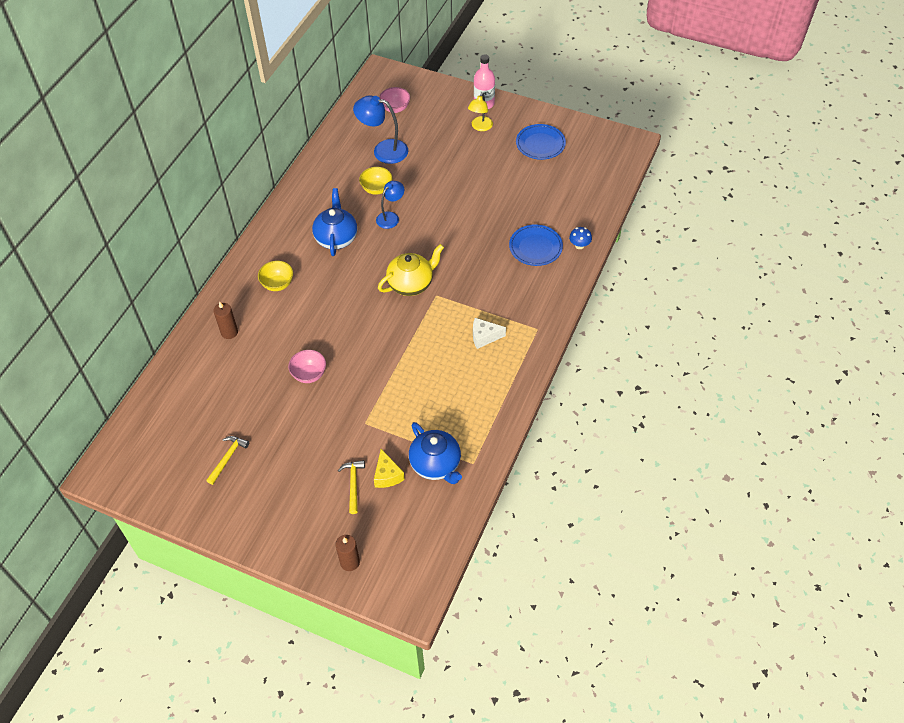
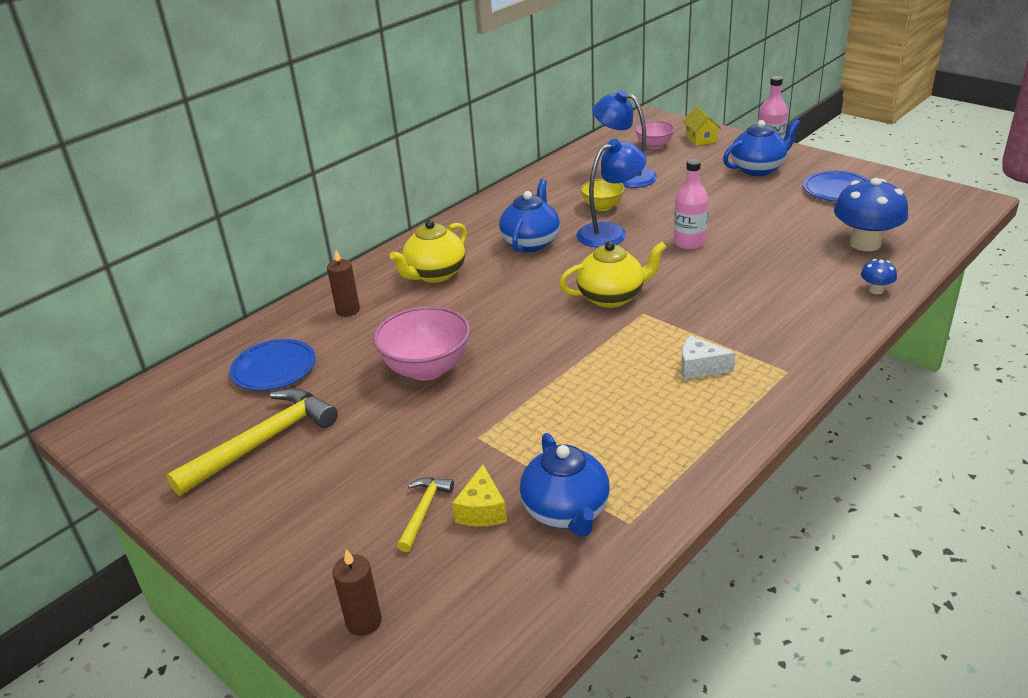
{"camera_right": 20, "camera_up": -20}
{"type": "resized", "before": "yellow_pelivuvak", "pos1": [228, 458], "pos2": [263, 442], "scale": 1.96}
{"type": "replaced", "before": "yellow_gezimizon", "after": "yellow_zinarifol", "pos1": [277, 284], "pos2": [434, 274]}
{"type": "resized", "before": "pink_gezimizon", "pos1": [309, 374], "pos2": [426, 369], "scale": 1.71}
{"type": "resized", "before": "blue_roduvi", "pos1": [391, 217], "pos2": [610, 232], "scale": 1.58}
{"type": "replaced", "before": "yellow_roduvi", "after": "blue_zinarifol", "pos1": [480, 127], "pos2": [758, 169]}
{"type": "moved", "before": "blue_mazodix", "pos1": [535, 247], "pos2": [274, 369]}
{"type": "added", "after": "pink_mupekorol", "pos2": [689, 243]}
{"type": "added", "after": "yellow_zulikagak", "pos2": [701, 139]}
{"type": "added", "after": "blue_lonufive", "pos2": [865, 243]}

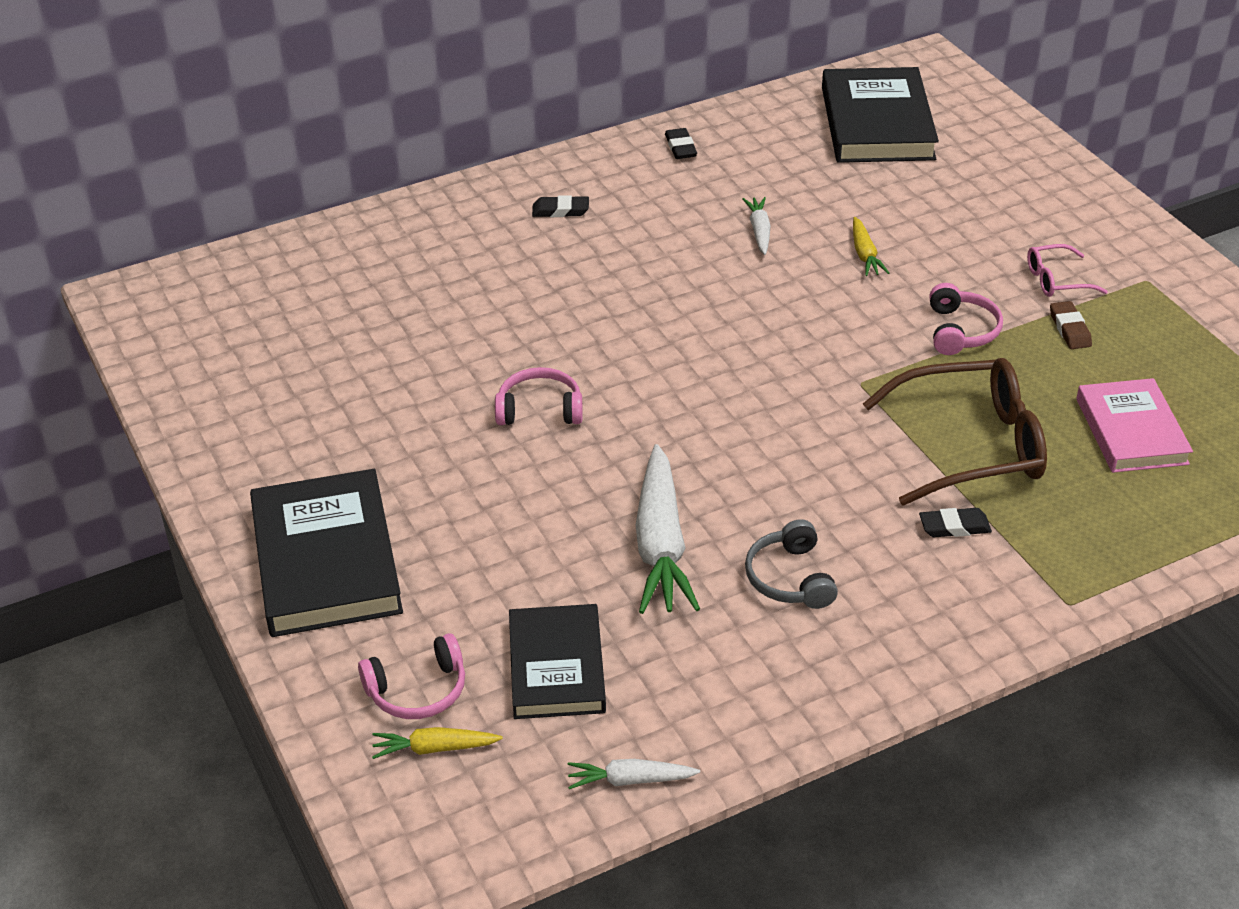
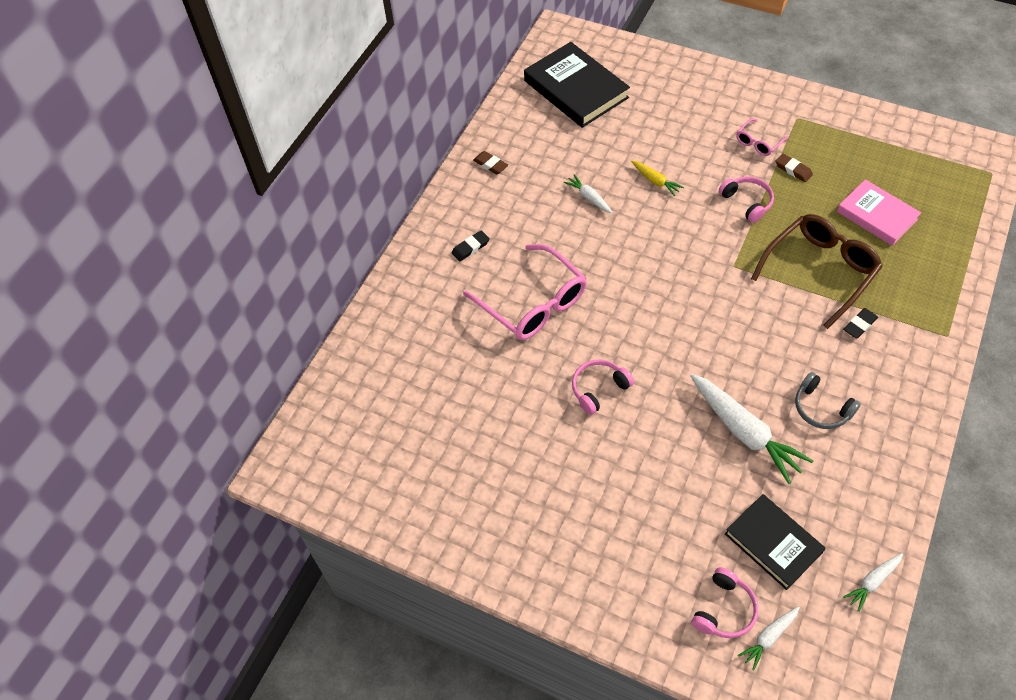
{"camera_right": -35, "camera_up": 15}
{"type": "removed", "before": "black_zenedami", "pos1": [326, 560]}
{"type": "recoloured", "before": "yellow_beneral", "after": "white_beneral", "pos1": [434, 748], "pos2": [769, 638]}
{"type": "recoloured", "before": "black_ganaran", "after": "brown_ganaran", "pos1": [680, 147], "pos2": [490, 164]}
{"type": "added", "after": "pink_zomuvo", "pos2": [533, 303]}

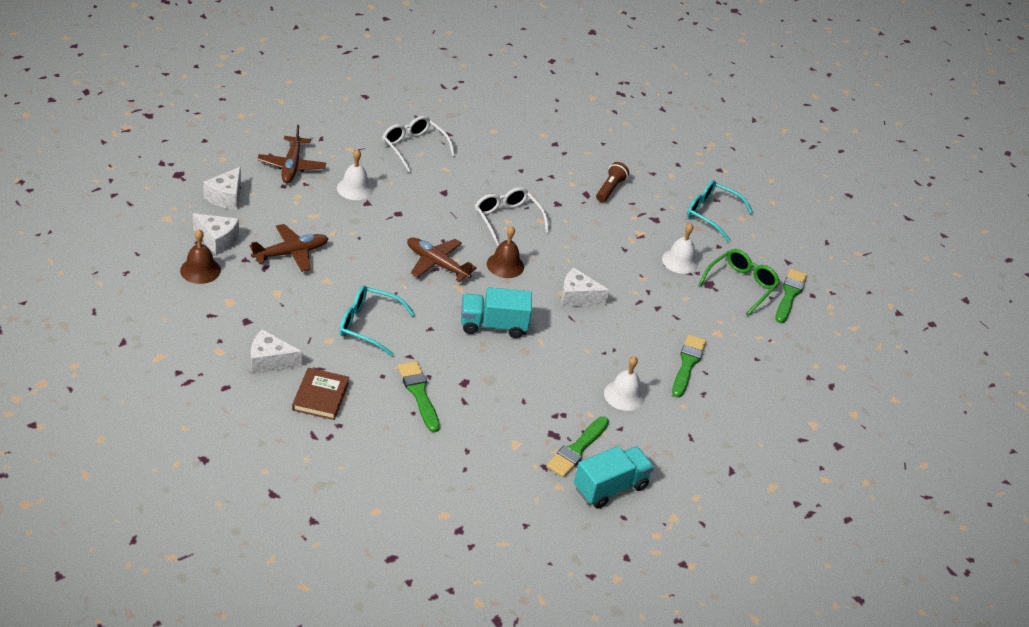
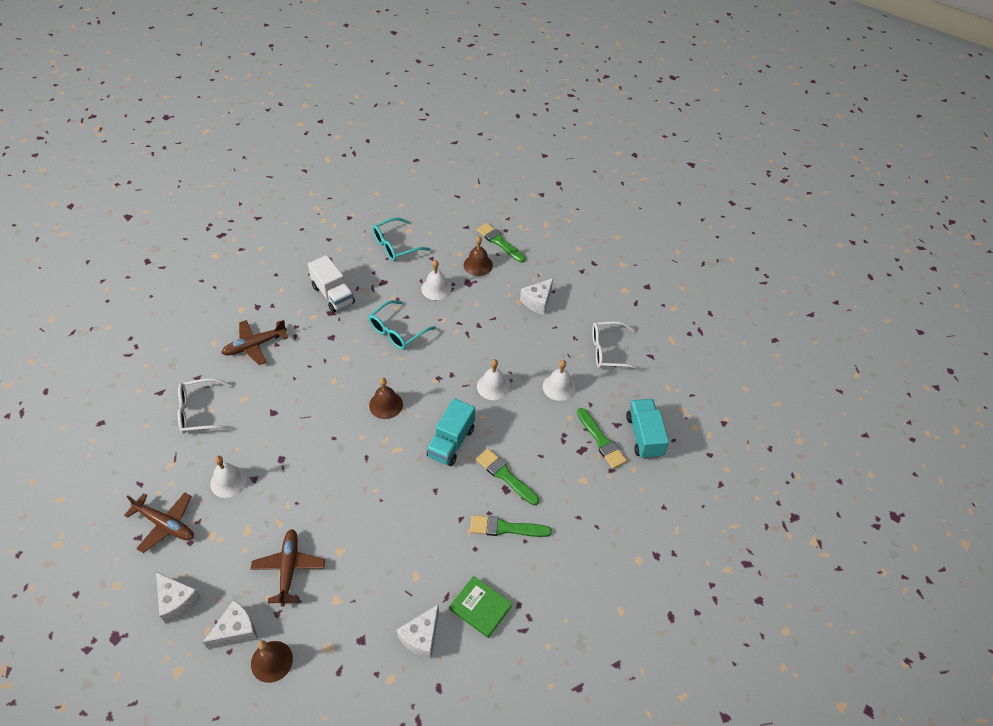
{"camera_right": -60, "camera_up": 10}
{"type": "recoloured", "before": "brown_zenedami", "after": "green_zenedami", "pos1": [320, 396], "pos2": [480, 608]}
{"type": "moved", "before": "turquoise_zomuvo", "pos1": [369, 325], "pos2": [397, 331]}
{"type": "moved", "before": "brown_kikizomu", "pos1": [437, 264], "pos2": [255, 345]}
{"type": "moved", "before": "white_zomuvo", "pos1": [507, 220], "pos2": [609, 351]}
{"type": "moved", "before": "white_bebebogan", "pos1": [577, 297], "pos2": [537, 301]}
{"type": "replaced", "before": "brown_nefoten", "after": "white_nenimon", "pos1": [610, 189], "pos2": [333, 295]}
{"type": "moved", "before": "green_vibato", "pos1": [687, 364], "pos2": [505, 476]}
{"type": "replaced", "before": "green_zomuvo", "after": "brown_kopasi", "pos1": [741, 285], "pos2": [478, 265]}
{"type": "added", "after": "white_kopasi", "pos2": [493, 386]}

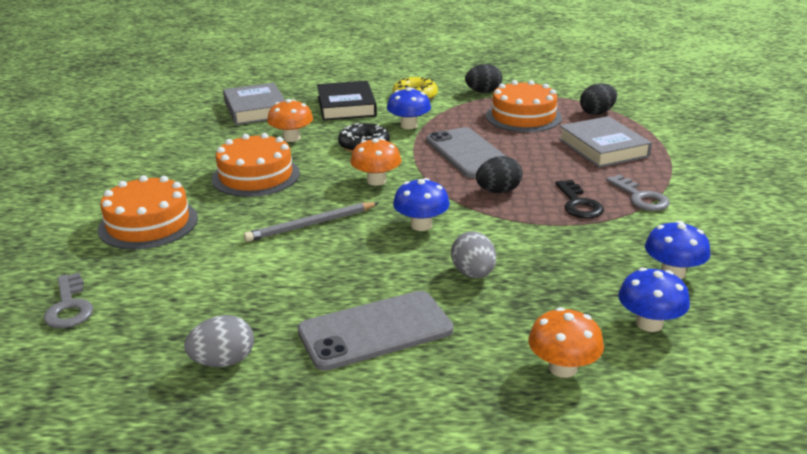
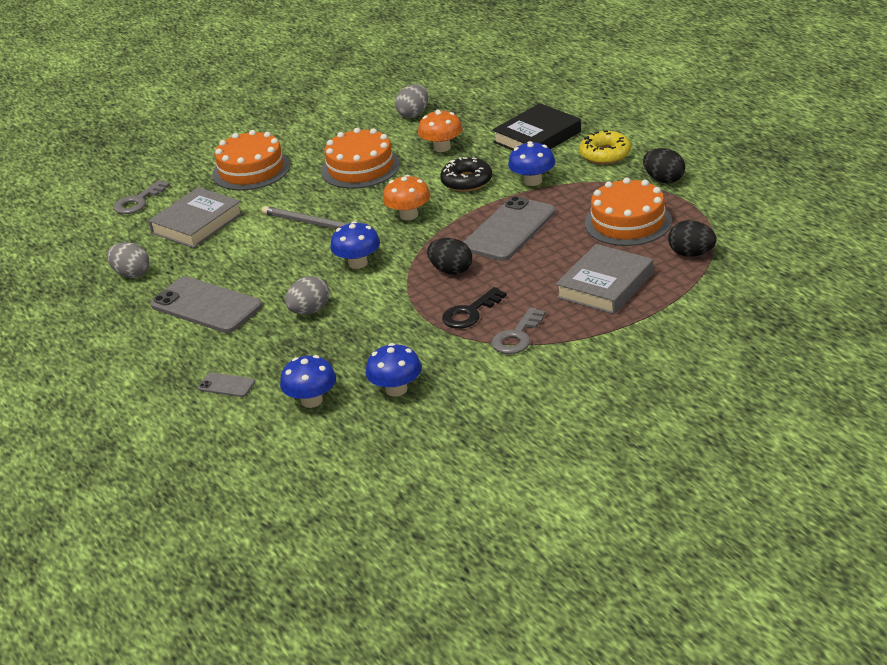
{"camera_right": 60, "camera_up": 5}
{"type": "moved", "before": "grey_zenedami", "pos1": [256, 109], "pos2": [197, 223]}
{"type": "replaced", "before": "orange_lonufive", "after": "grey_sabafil", "pos1": [563, 368], "pos2": [226, 385]}
{"type": "added", "after": "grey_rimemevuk", "pos2": [413, 114]}

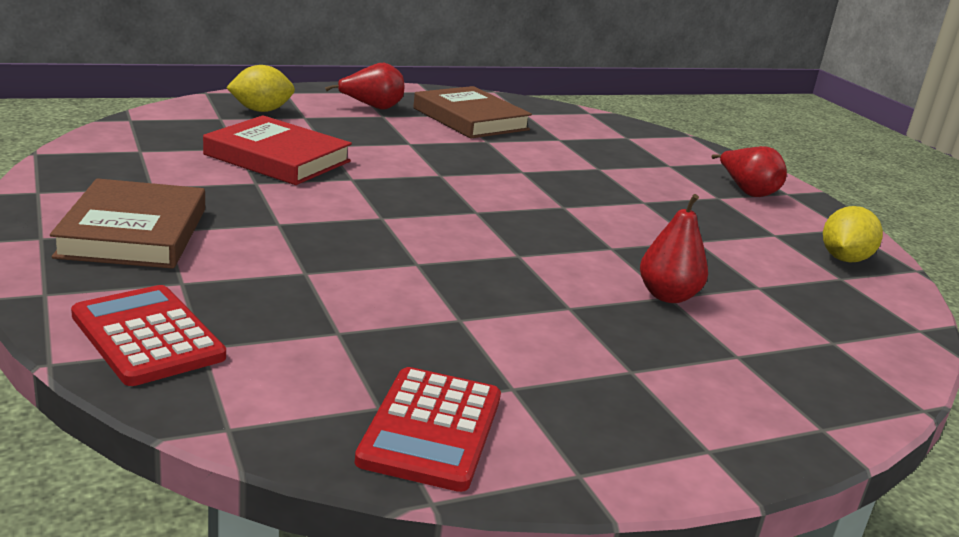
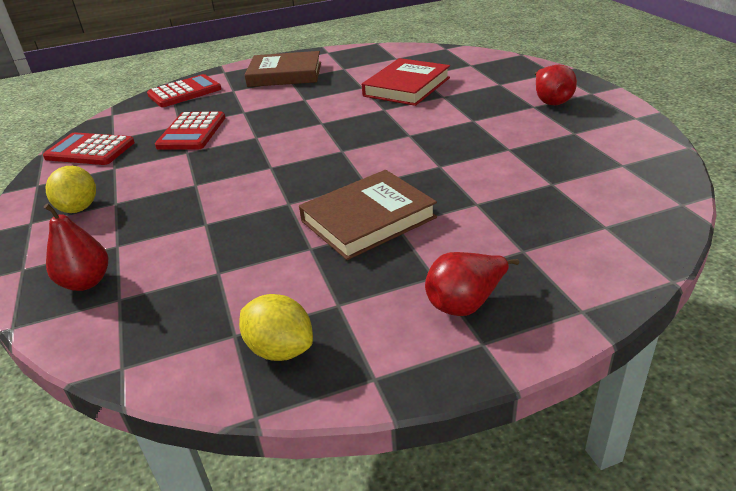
{"camera_right": 100, "camera_up": 10}
{"type": "moved", "before": "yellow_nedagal", "pos1": [261, 110], "pos2": [79, 208]}
{"type": "moved", "before": "brown_zenedami", "pos1": [470, 119], "pos2": [368, 219]}
{"type": "moved", "before": "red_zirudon", "pos1": [667, 296], "pos2": [86, 282]}
{"type": "added", "after": "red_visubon", "pos2": [192, 132]}

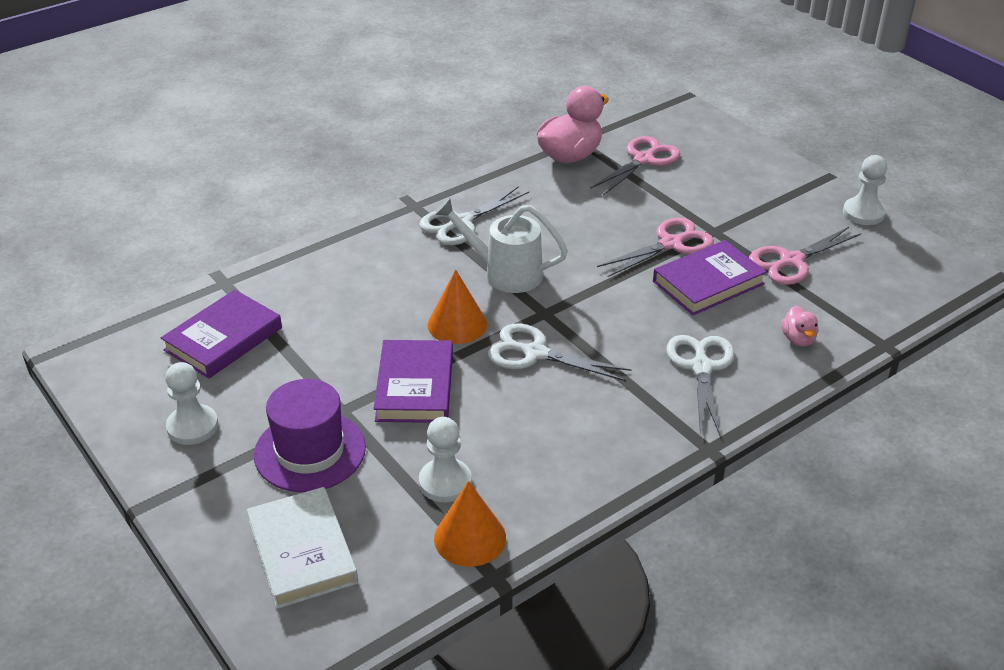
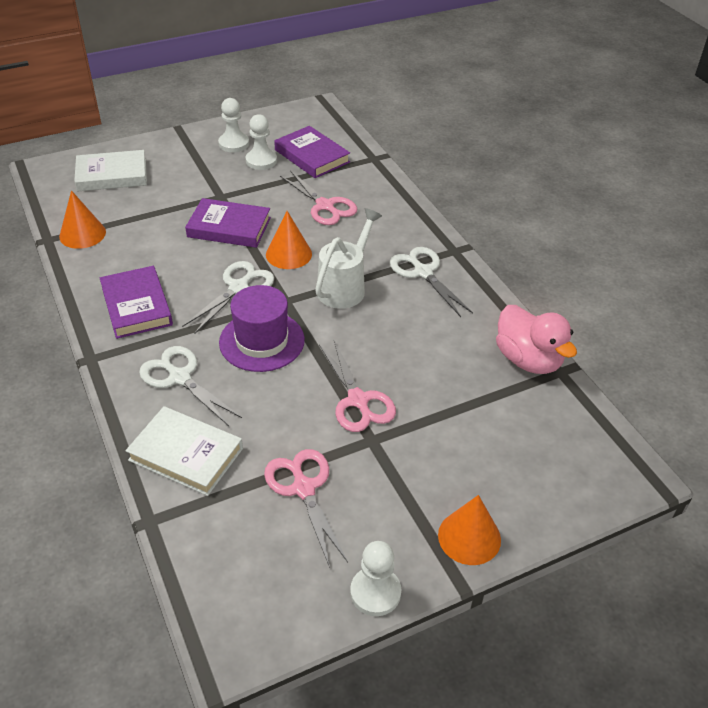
{"camera_right": 100, "camera_up": 5}
{"type": "moved", "before": "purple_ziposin", "pos1": [310, 451], "pos2": [262, 341]}
{"type": "moved", "before": "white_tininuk", "pos1": [445, 482], "pos2": [261, 161]}
{"type": "moved", "before": "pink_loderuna", "pos1": [643, 160], "pos2": [325, 206]}
{"type": "moved", "before": "purple_zenedami", "pos1": [708, 282], "pos2": [137, 306]}
{"type": "turned", "before": "white_loderuna", "pos1": [701, 367], "pos2": [180, 377], "turn": -150}
{"type": "replaced", "before": "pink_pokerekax", "after": "white_zenedami", "pos1": [798, 339], "pos2": [186, 454]}
{"type": "added", "after": "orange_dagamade", "pos2": [469, 537]}

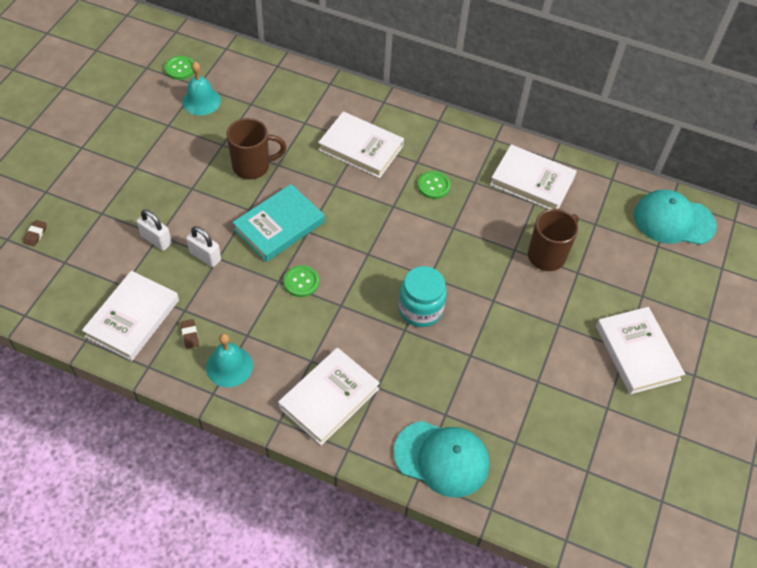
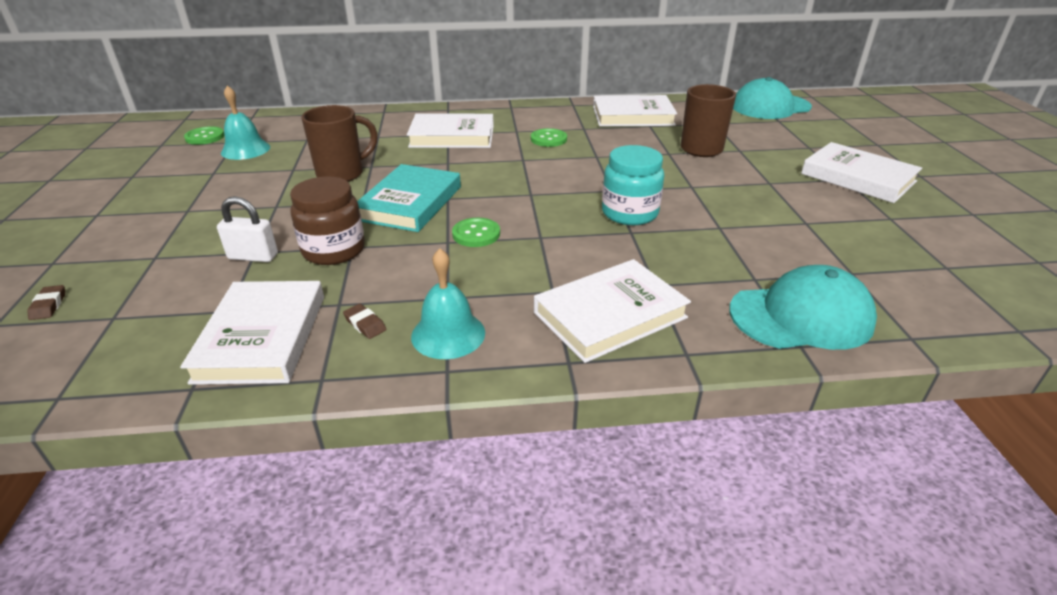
{"camera_right": -25, "camera_up": -20}
{"type": "replaced", "before": "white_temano", "after": "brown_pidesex", "pos1": [205, 256], "pos2": [334, 250]}
{"type": "turned", "before": "white_zenedami", "pos1": [329, 398], "pos2": [610, 315], "turn": 45}

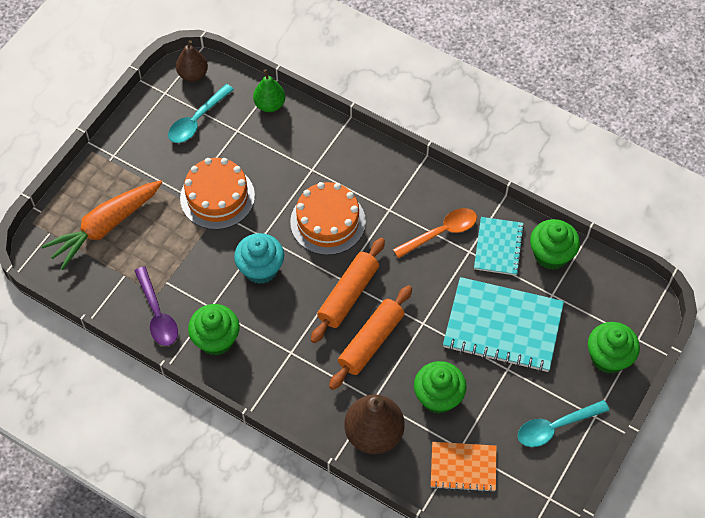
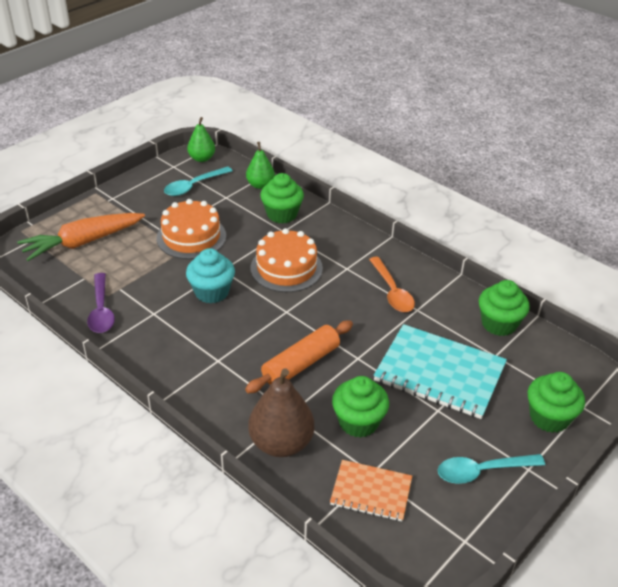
{"camera_right": 10, "camera_up": -20}
{"type": "recoloured", "before": "brown_zirudon", "after": "green_zirudon", "pos1": [193, 74], "pos2": [202, 158]}
{"type": "moved", "before": "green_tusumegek", "pos1": [216, 339], "pos2": [282, 214]}
{"type": "removed", "before": "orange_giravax", "pos1": [348, 295]}
{"type": "turned", "before": "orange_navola", "pos1": [441, 233], "pos2": [392, 291], "turn": 90}
{"type": "removed", "before": "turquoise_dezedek", "pos1": [498, 247]}

